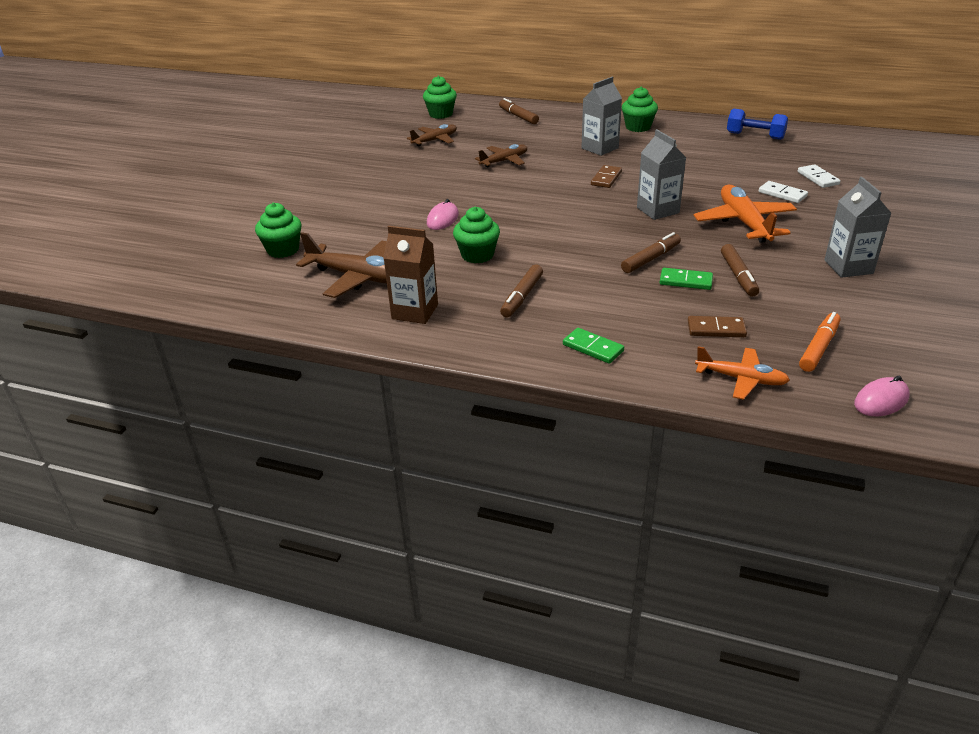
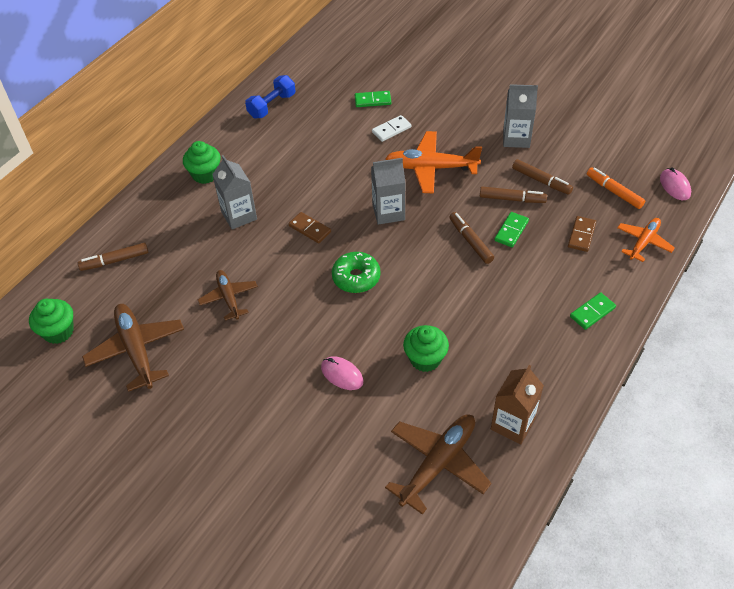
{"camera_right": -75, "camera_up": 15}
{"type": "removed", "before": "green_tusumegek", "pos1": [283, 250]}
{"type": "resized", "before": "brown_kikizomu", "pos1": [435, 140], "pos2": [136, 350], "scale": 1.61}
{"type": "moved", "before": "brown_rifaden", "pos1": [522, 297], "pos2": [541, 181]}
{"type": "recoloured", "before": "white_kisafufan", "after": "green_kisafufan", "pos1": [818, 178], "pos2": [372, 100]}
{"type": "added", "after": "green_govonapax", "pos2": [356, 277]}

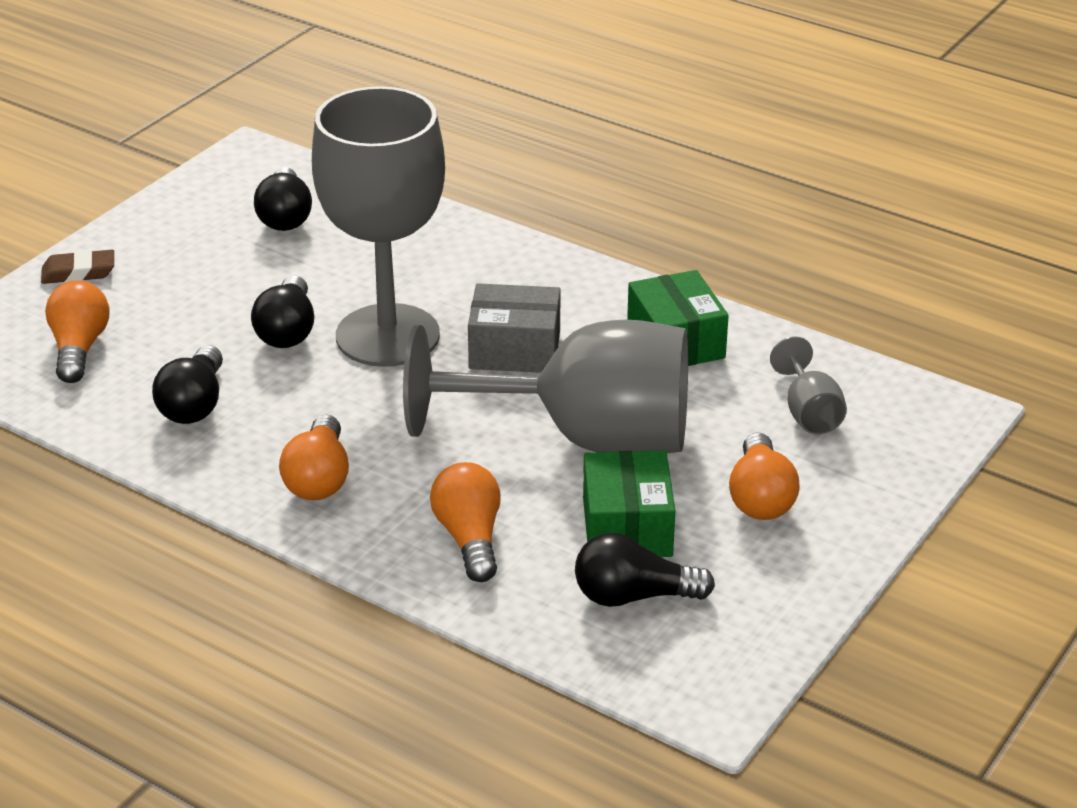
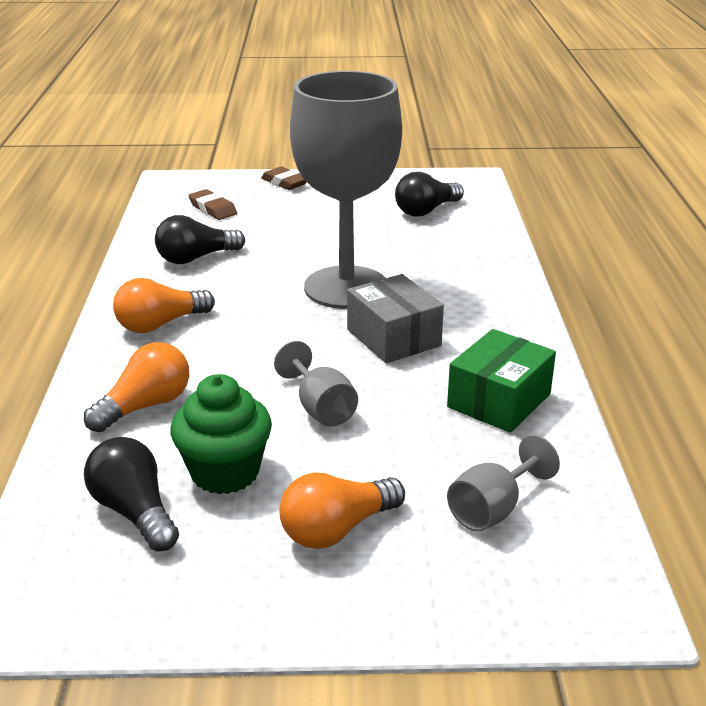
{"camera_right": 55, "camera_up": -5}
{"type": "replaced", "before": "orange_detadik", "after": "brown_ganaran", "pos1": [79, 348], "pos2": [213, 209]}
{"type": "removed", "before": "black_detadik", "pos1": [287, 331]}
{"type": "resized", "before": "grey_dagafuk", "pos1": [585, 438], "pos2": [320, 408], "scale": 0.41}
{"type": "replaced", "before": "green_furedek", "after": "green_tusumegek", "pos1": [627, 527], "pos2": [225, 472]}

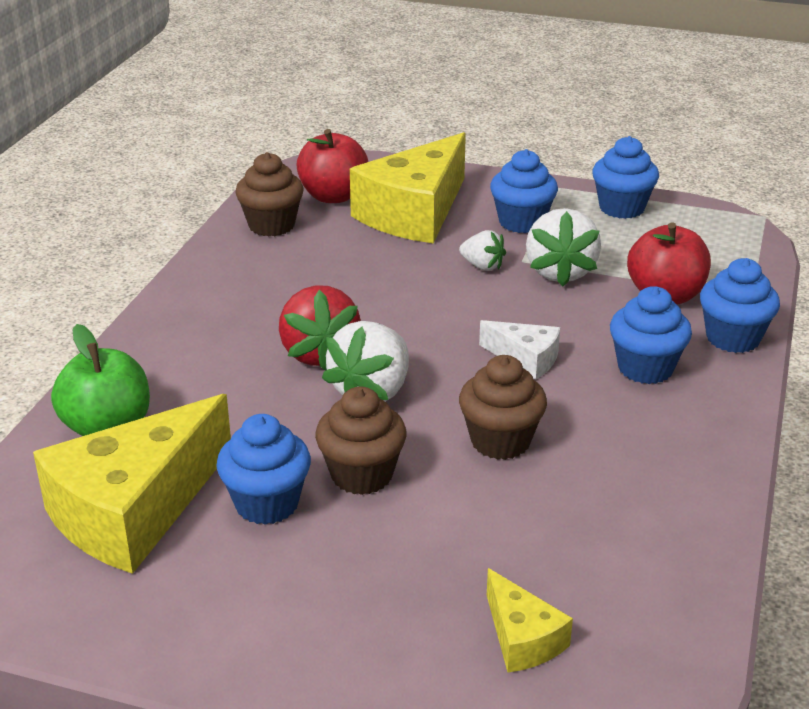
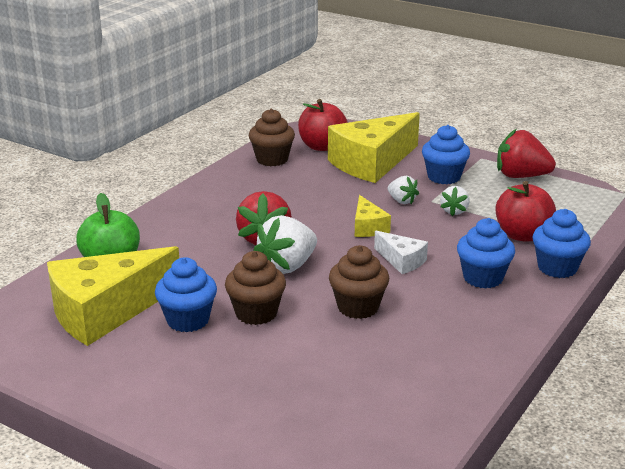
{"camera_right": 15, "camera_up": -5}
{"type": "moved", "before": "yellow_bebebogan", "pos1": [522, 638], "pos2": [368, 227]}
{"type": "resized", "before": "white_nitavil", "pos1": [560, 272], "pos2": [454, 211], "scale": 0.55}
{"type": "replaced", "before": "blue_tusumegek", "after": "red_nitavil", "pos1": [621, 208], "pos2": [521, 176]}

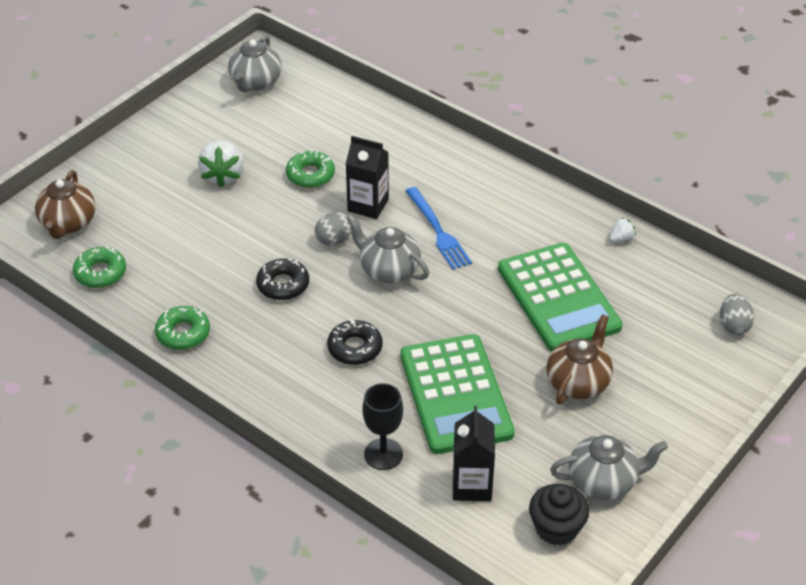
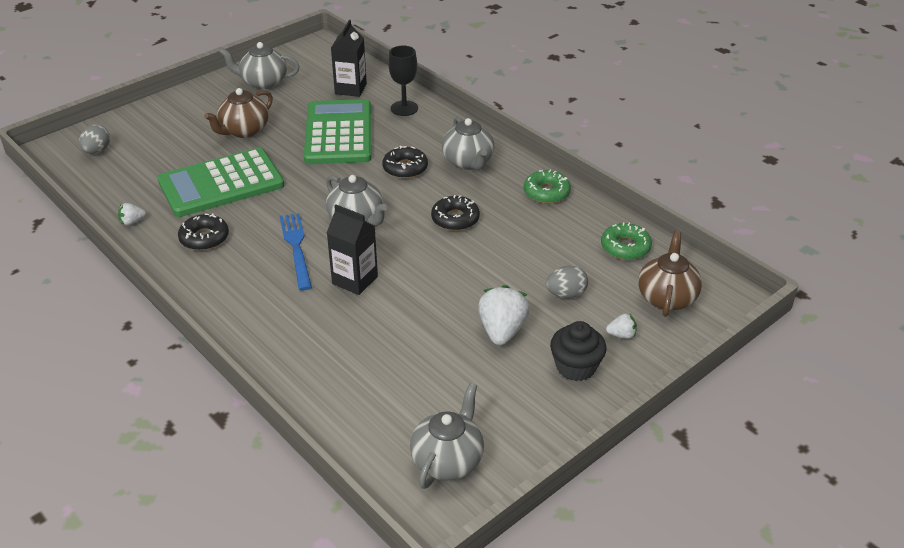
{"camera_right": -170, "camera_up": -5}
{"type": "removed", "before": "green_govonapax", "pos1": [310, 175]}
{"type": "moved", "before": "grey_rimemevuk", "pos1": [335, 240], "pos2": [566, 294]}
{"type": "turned", "before": "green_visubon", "pos1": [558, 298], "pos2": [221, 184], "turn": -105}
{"type": "moved", "before": "black_tusumegek", "pos1": [556, 528], "pos2": [575, 367]}
{"type": "added", "after": "black_govonapax", "pos2": [204, 238]}
{"type": "added", "after": "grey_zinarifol", "pos2": [468, 162]}
{"type": "added", "after": "white_nitavil", "pos2": [621, 335]}

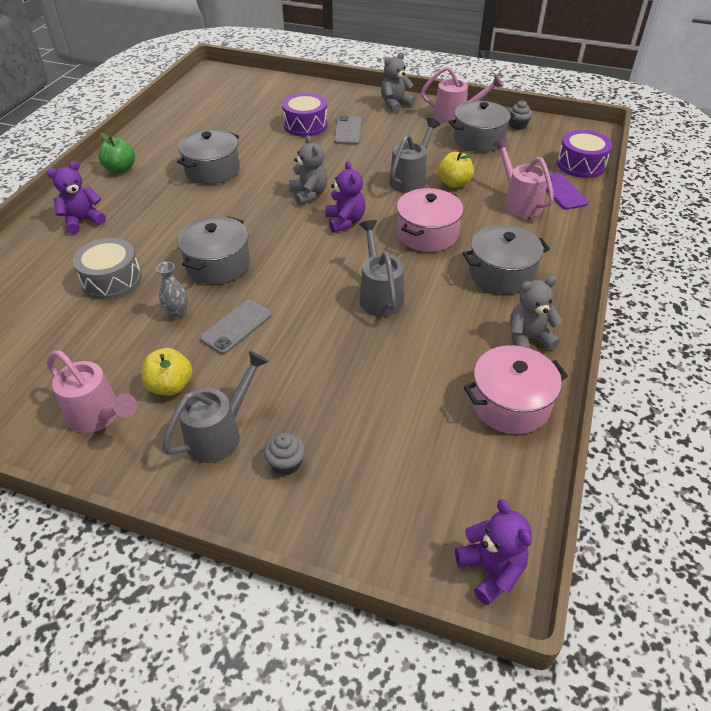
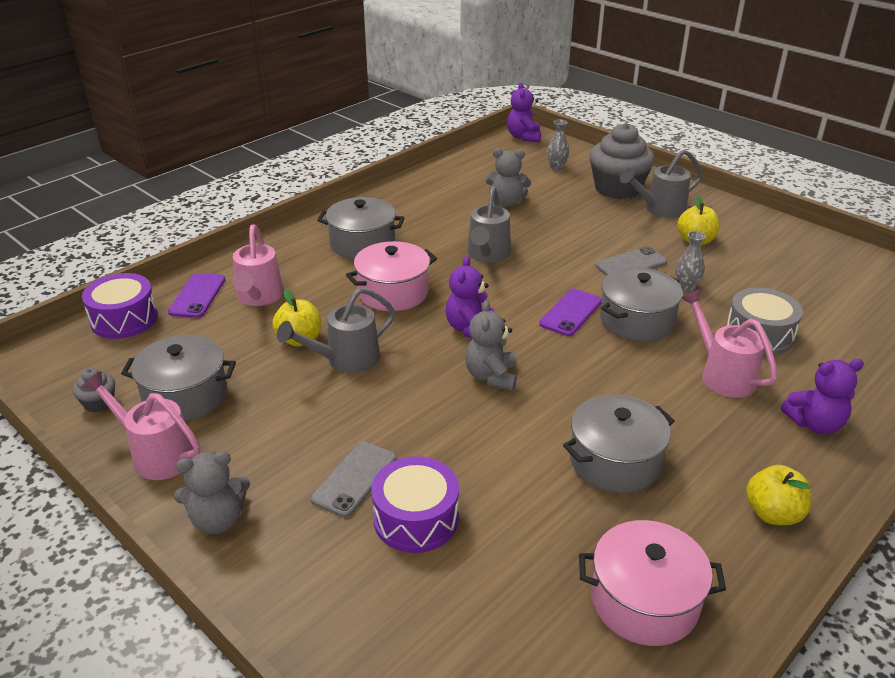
{"camera_right": -155, "camera_up": -10}
{"type": "moved", "before": "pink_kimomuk", "pos1": [99, 416], "pos2": [722, 375]}
{"type": "recoloured", "before": "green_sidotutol", "after": "yellow_sidotutol", "pos1": [120, 169], "pos2": [773, 513]}
{"type": "resized", "before": "grey_tusumegek", "pos1": [286, 463], "pos2": [617, 188], "scale": 2.25}
{"type": "moved", "before": "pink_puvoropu", "pos1": [510, 404], "pos2": [644, 601]}
{"type": "moved", "before": "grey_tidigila", "pos1": [528, 339], "pos2": [507, 202]}
{"type": "added", "after": "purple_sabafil", "pos2": [571, 313]}
{"type": "added", "after": "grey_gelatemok", "pos2": [556, 167]}

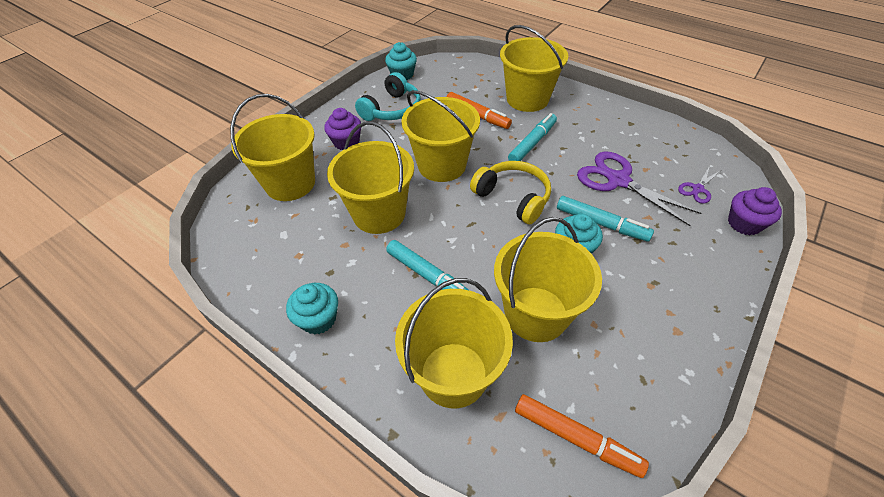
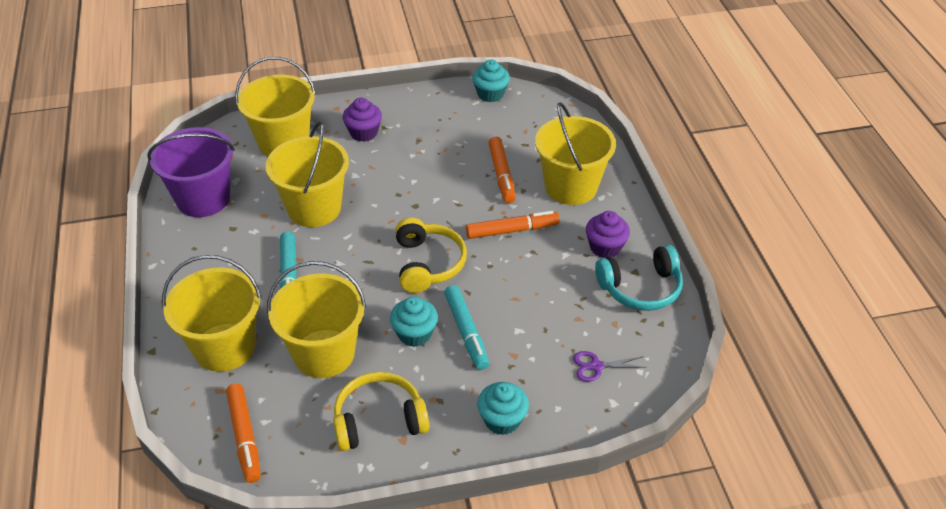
{"camera_right": 40, "camera_up": -5}
{"type": "moved", "before": "turquoise_tusumegek", "pos1": [318, 319], "pos2": [502, 420]}
{"type": "moved", "before": "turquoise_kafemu", "pos1": [392, 109], "pos2": [641, 288]}
{"type": "removed", "before": "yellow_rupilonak", "pos1": [442, 165]}
{"type": "recoloured", "before": "turquoise_rifaden", "after": "orange_rifaden", "pos1": [532, 143], "pos2": [512, 230]}
{"type": "removed", "before": "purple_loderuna", "pos1": [618, 181]}
{"type": "moved", "before": "purple_tusumegek", "pos1": [744, 223], "pos2": [605, 247]}
{"type": "added", "after": "purple_rupilonak", "pos2": [203, 199]}
{"type": "added", "after": "yellow_kafemu", "pos2": [379, 420]}

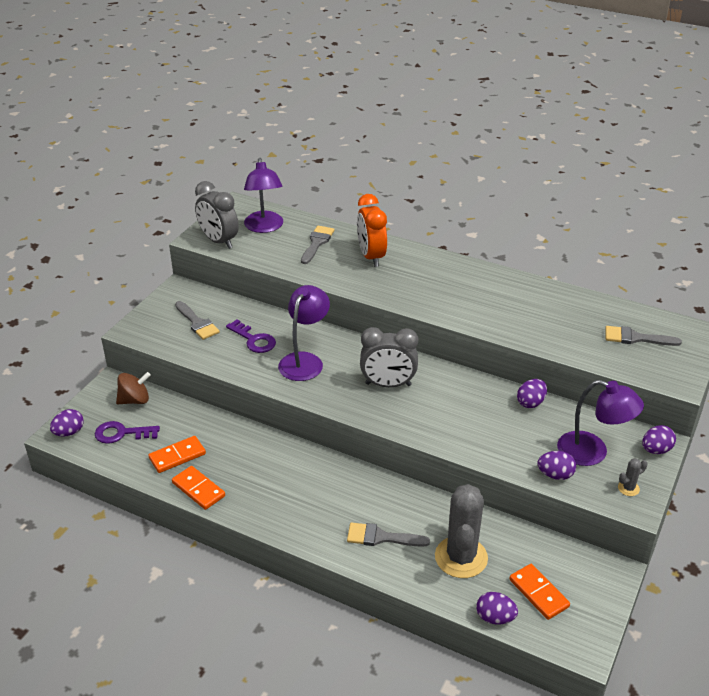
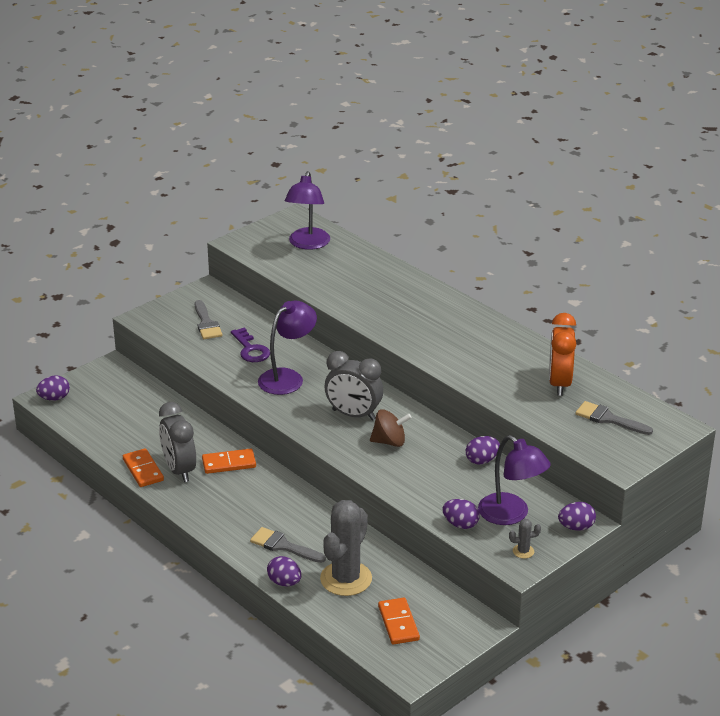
{"camera_right": 20, "camera_up": -5}
{"type": "removed", "before": "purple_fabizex", "pos1": [121, 433]}
{"type": "moved", "before": "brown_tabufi", "pos1": [135, 400], "pos2": [389, 442]}
{"type": "moved", "before": "orange_kisafufan", "pos1": [177, 456], "pos2": [229, 463]}
{"type": "moved", "before": "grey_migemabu", "pos1": [219, 241], "pos2": [179, 470]}
{"type": "removed", "before": "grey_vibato", "pos1": [317, 243]}
{"type": "moved", "before": "orange_migemabu", "pos1": [371, 257], "pos2": [559, 384]}
{"type": "moved", "before": "purple_rimemevuk", "pos1": [495, 618], "pos2": [284, 582]}

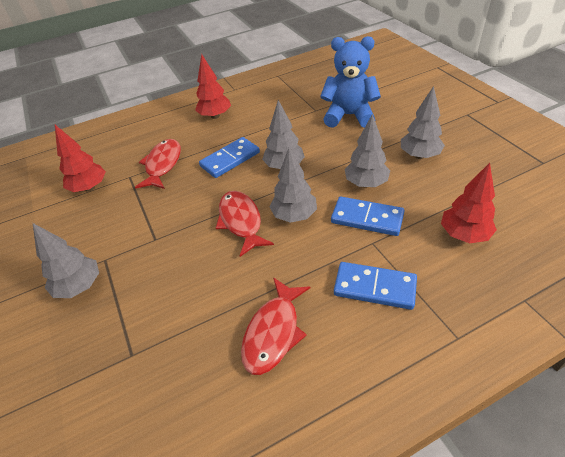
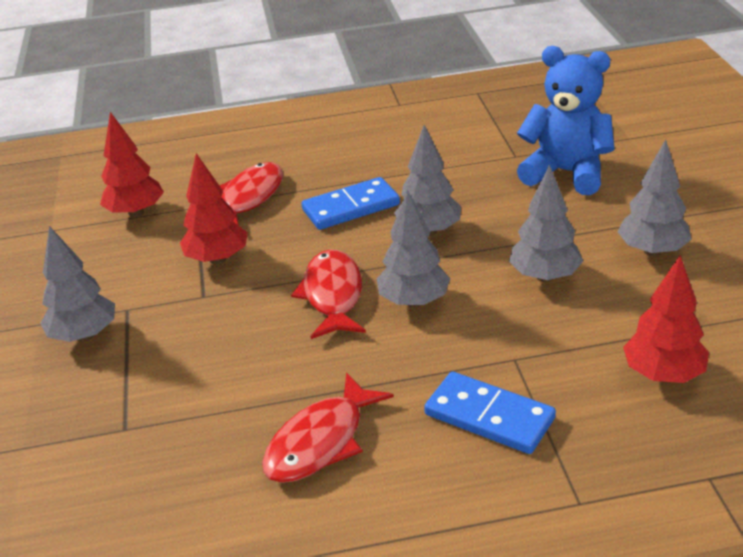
{"camera_right": 15, "camera_up": -10}
{"type": "moved", "before": "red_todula", "pos1": [215, 116], "pos2": [217, 259]}
{"type": "removed", "before": "blue_kisafufan", "pos1": [367, 218]}

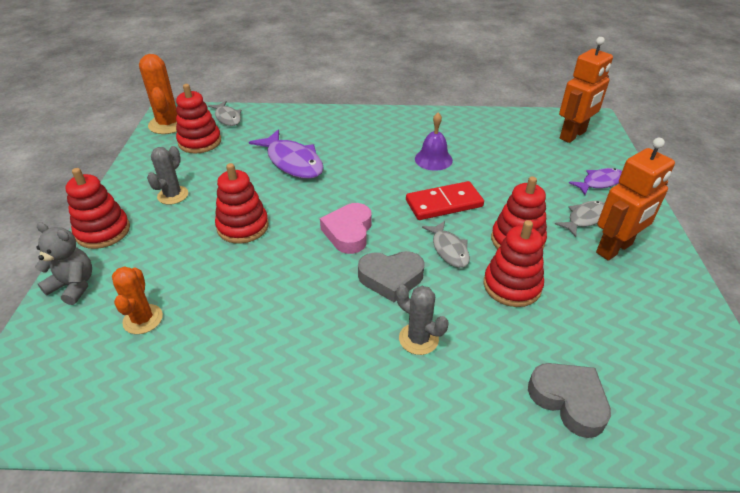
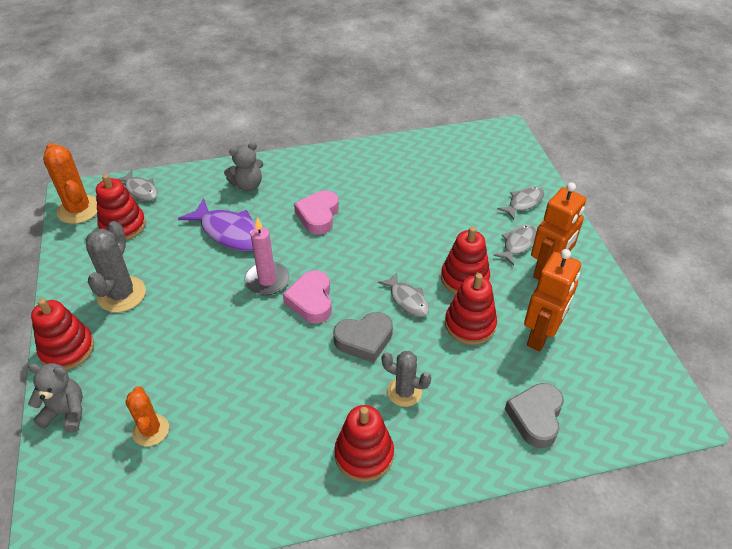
{"camera_right": -15, "camera_up": 5}
{"type": "resized", "before": "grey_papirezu", "pos1": [173, 195], "pos2": [121, 294], "scale": 1.53}
{"type": "moved", "before": "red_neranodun", "pos1": [243, 226], "pos2": [364, 454]}
{"type": "removed", "before": "red_kisafufan", "pos1": [444, 204]}
{"type": "removed", "before": "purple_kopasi", "pos1": [433, 159]}
{"type": "turned", "before": "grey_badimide", "pos1": [568, 400], "pos2": [535, 417], "turn": -105}
{"type": "moved", "before": "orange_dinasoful", "pos1": [573, 135], "pos2": [541, 336]}
{"type": "recoloured", "before": "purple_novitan", "after": "grey_novitan", "pos1": [599, 182], "pos2": [523, 203]}
{"type": "added", "after": "grey_tidigila", "pos2": [247, 185]}
{"type": "added", "after": "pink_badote", "pos2": [267, 280]}
{"type": "added", "after": "pink_badimide", "pos2": [318, 216]}

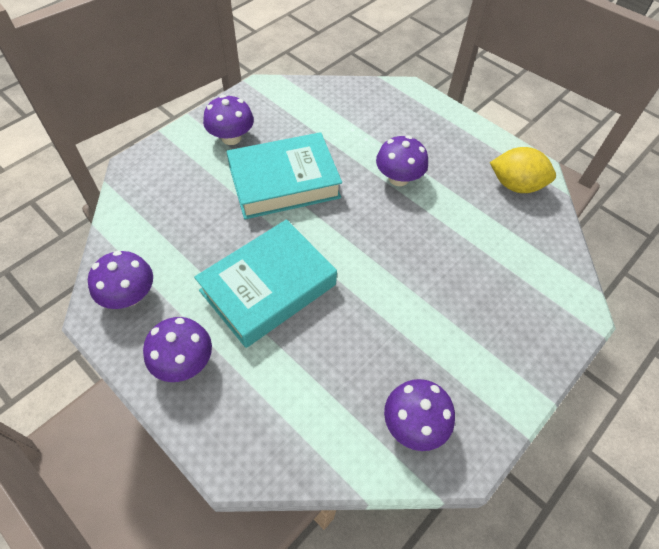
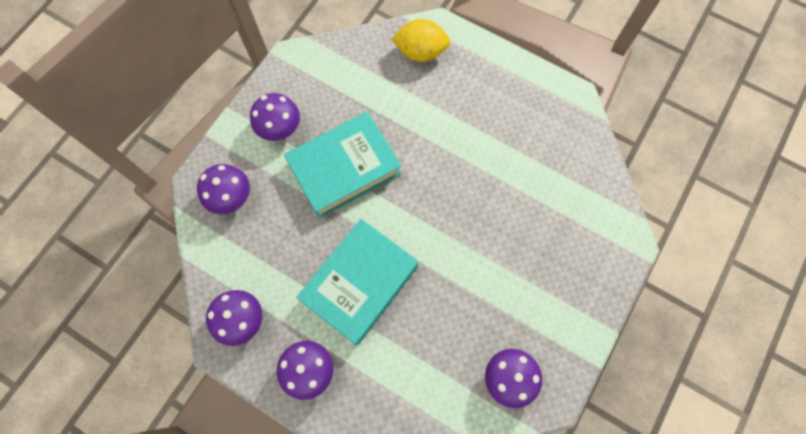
{"camera_right": -10, "camera_up": 15}
{"type": "moved", "before": "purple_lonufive", "pos1": [398, 178], "pos2": [230, 197]}
{"type": "moved", "before": "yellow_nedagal", "pos1": [515, 185], "pos2": [420, 52]}

